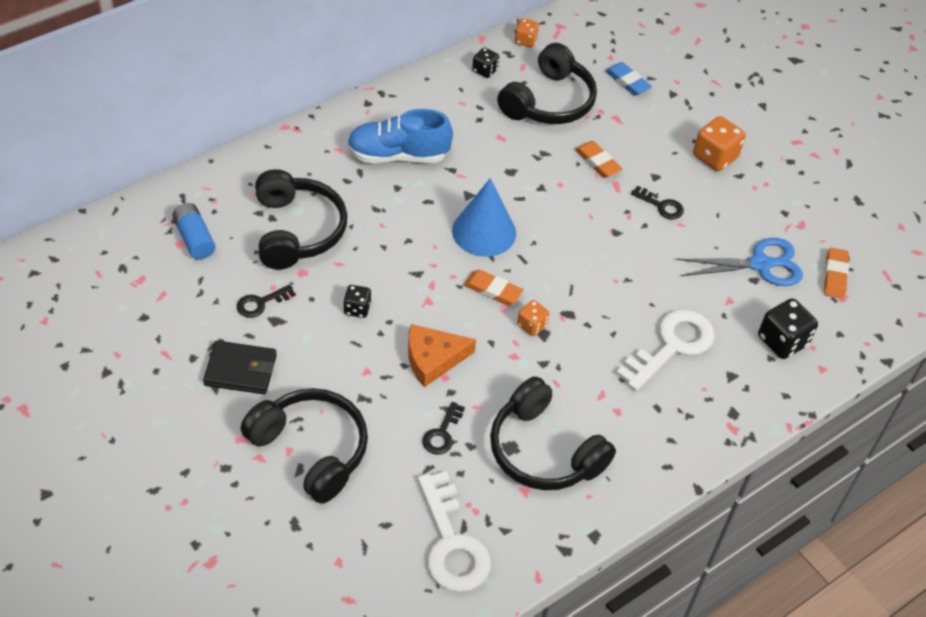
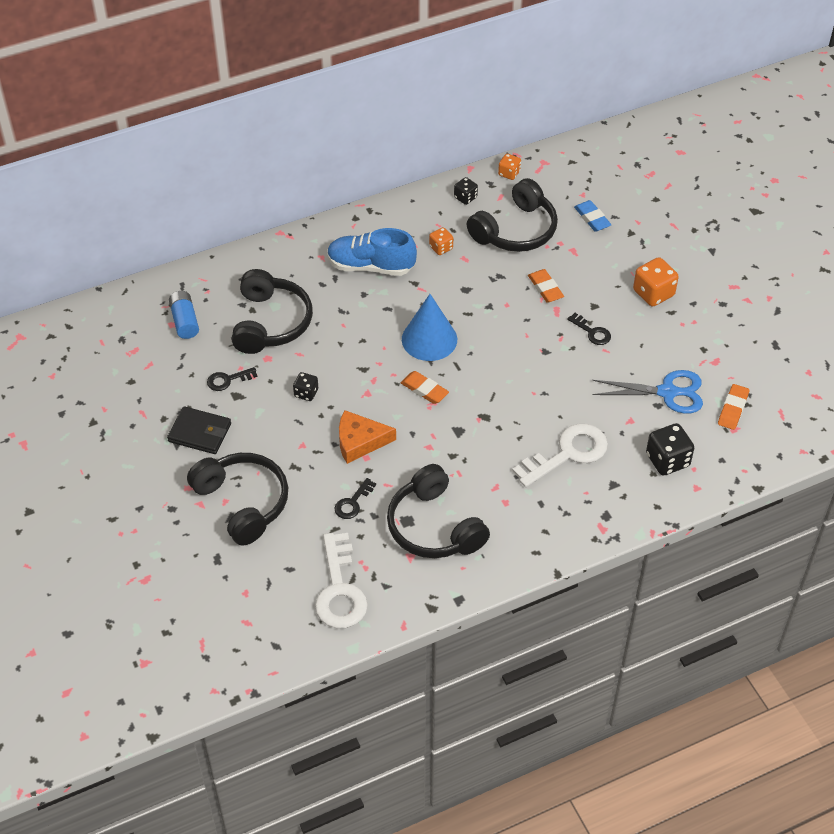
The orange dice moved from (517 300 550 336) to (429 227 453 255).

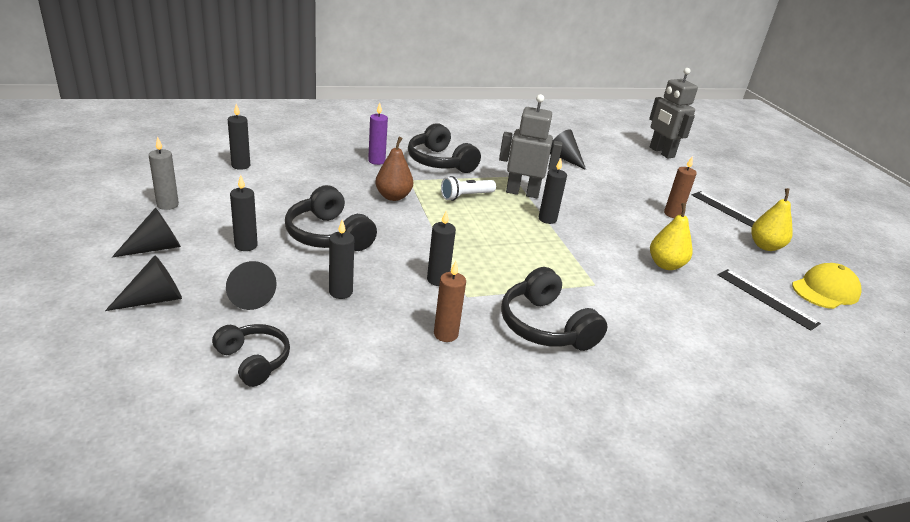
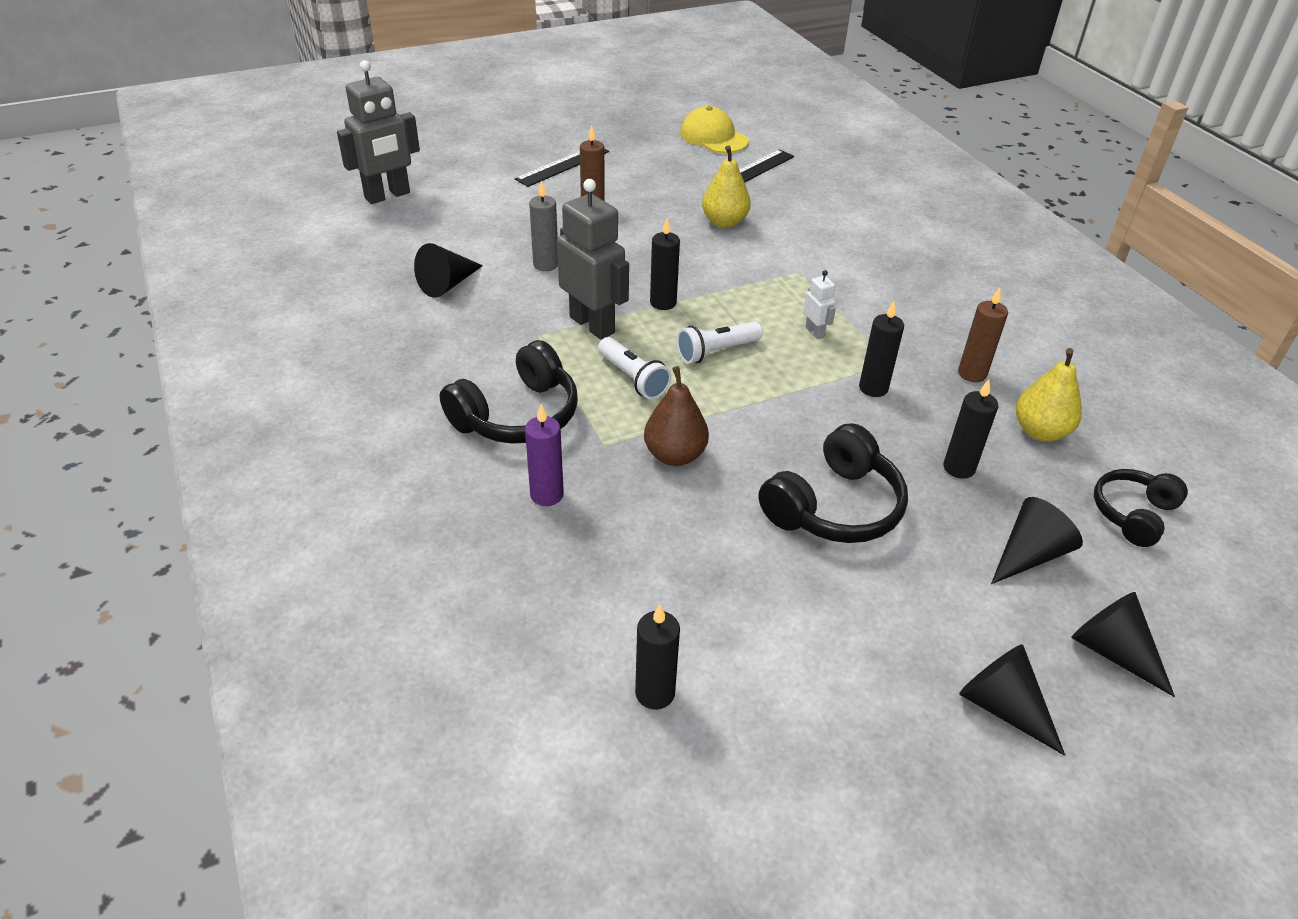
The grey robot at (499 94 563 198) turned 135 degrees clockwise.
The grey candle moved from (149 136 179 210) to (529 180 558 271).
The black candle at (230 175 258 251) disappeared.
The yellow pear moved from (751 188 793 251) to (1016 348 1082 441).
The black headphones at (501 267 607 351) disappeared.
The white robot at (803 270 836 339) appeared.
The white flashlight at (677 322 762 364) appeared.

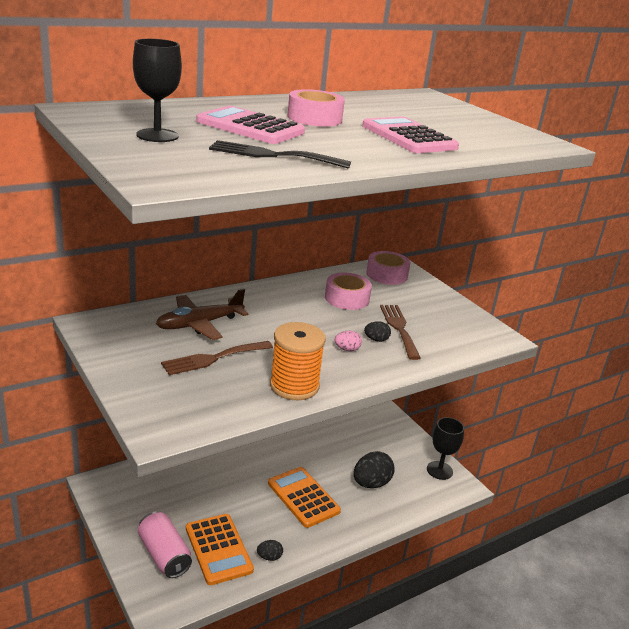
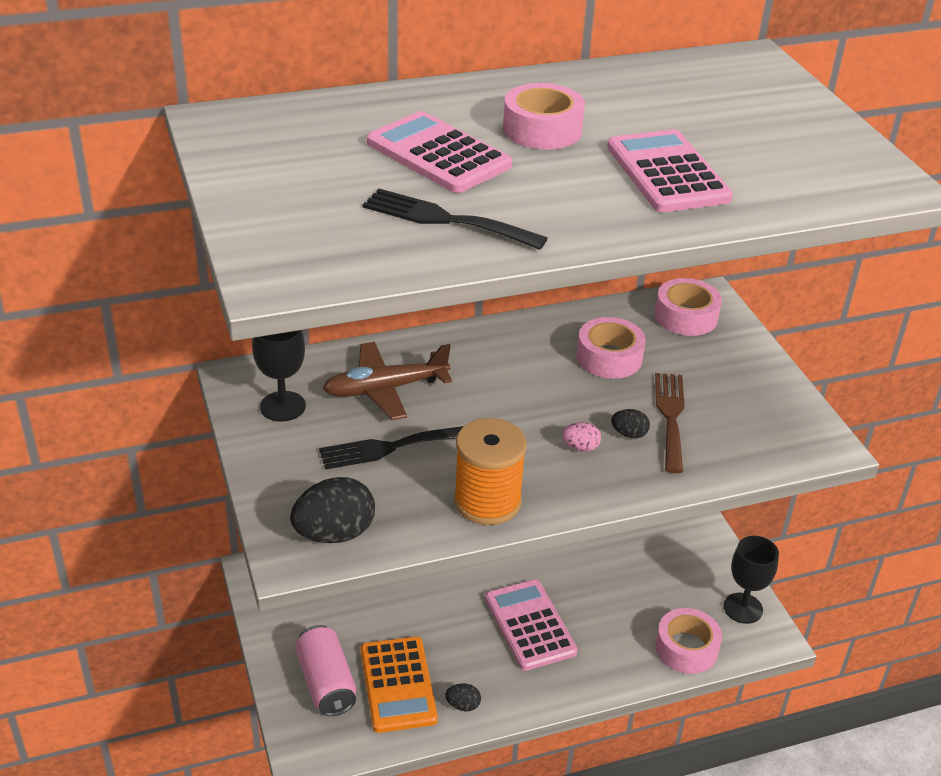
The black goblet moved from (133 39 182 142) to (252 330 306 422).
The brown fork at (161 341 273 375) became the black fork at (319 426 464 470).
The black egg moved from (354 451 395 488) to (290 477 375 543).
The orange calculator at (268 467 341 528) became the pink calculator at (485 579 578 671).
The pink tape at (655 608 722 674) appeared.

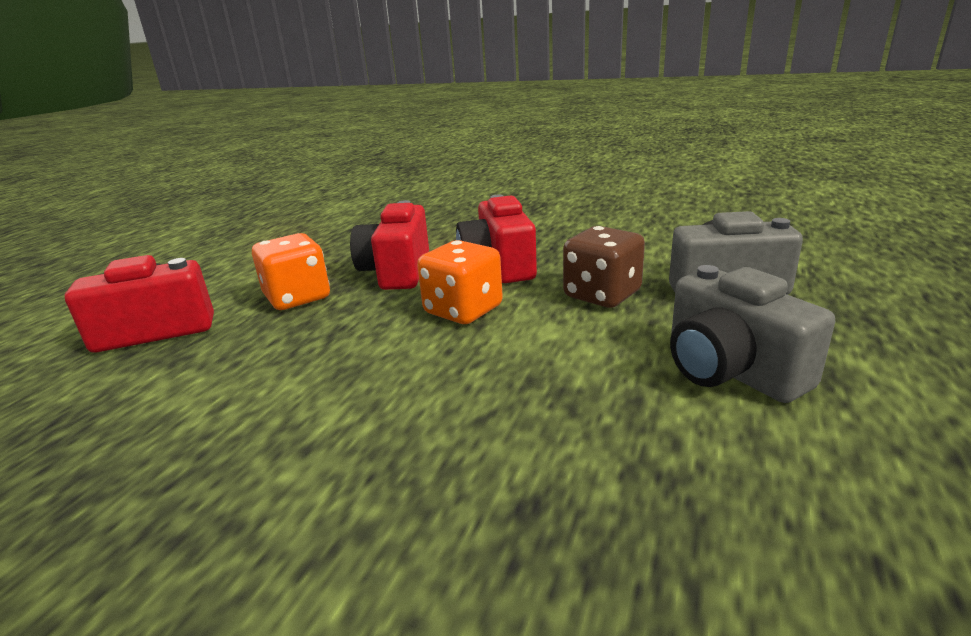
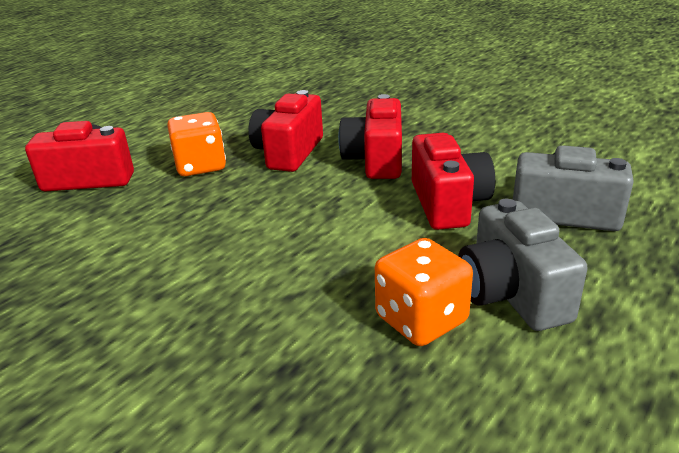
The brown dice at (563 226 645 308) was replaced by the red camera at (412 133 495 230).
The orange dice moved from (417 240 503 324) to (375 238 473 346).

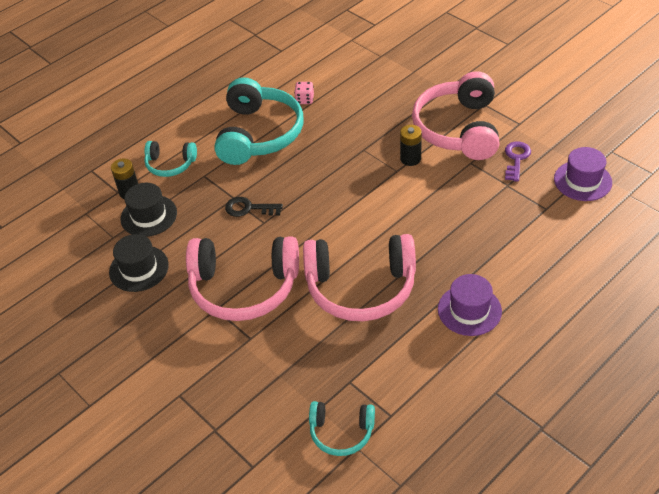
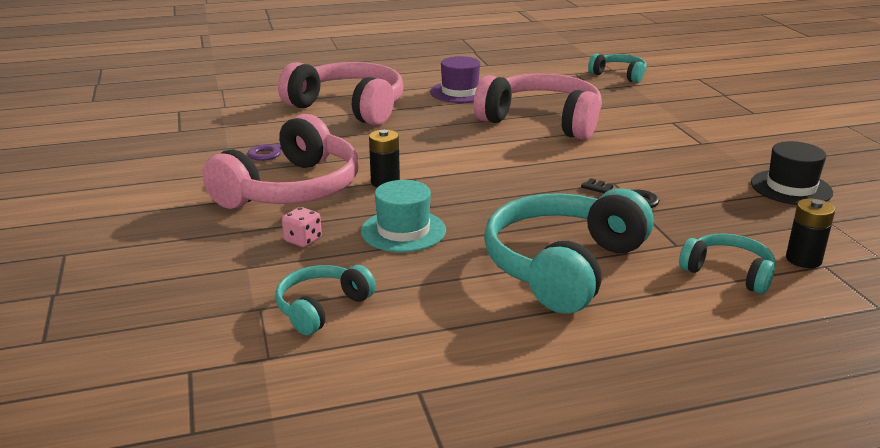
The pink dice moved from (294 82 314 104) to (282 207 322 247).
The purple hat at (554 147 612 201) disappeared.
The black hat at (120 183 177 237) disappeared.
The pink headphones moved from (186 236 299 321) to (278 62 404 125).
The turquoise hat at (361 180 446 252) appeared.
The turquoise headphones at (275 265 376 335) appeared.

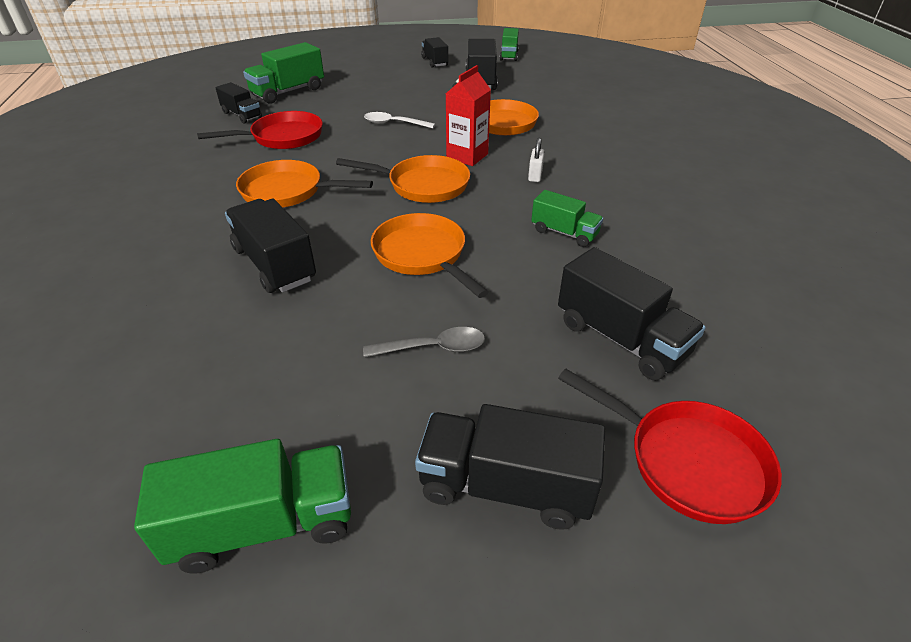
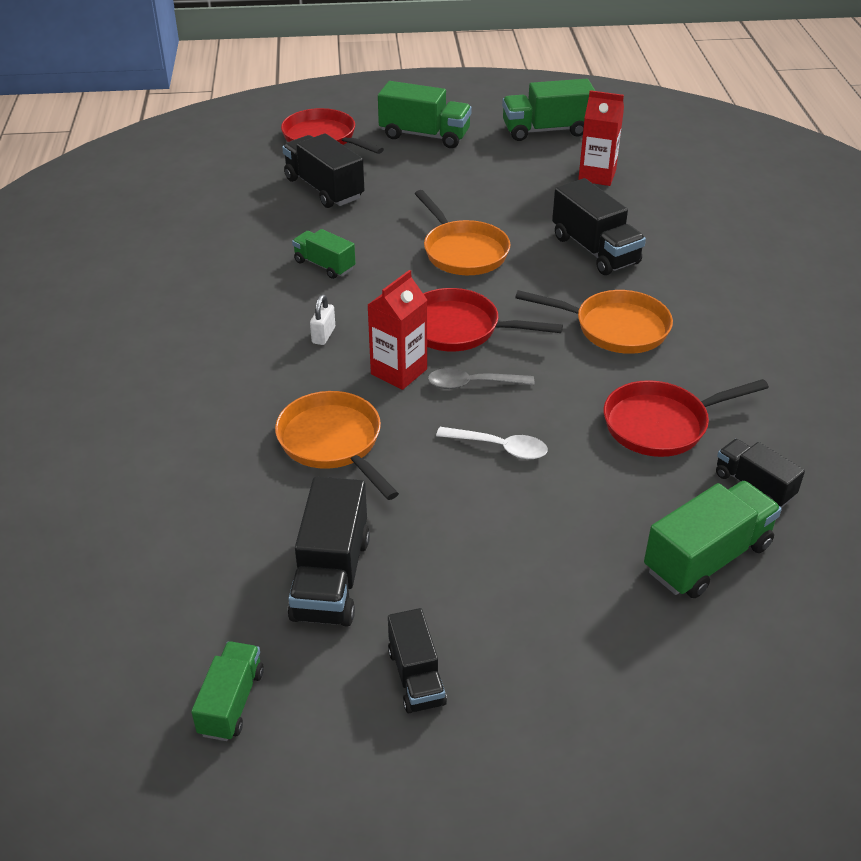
The orange pan at (336 155 470 203) became the red pan at (423 288 563 351).
The grey spoon moved from (363 327 485 357) to (428 368 535 389).
The black truck at (415 404 605 530) became the green truck at (378 81 472 148).
The red carton at (578 90 624 186) appeared.

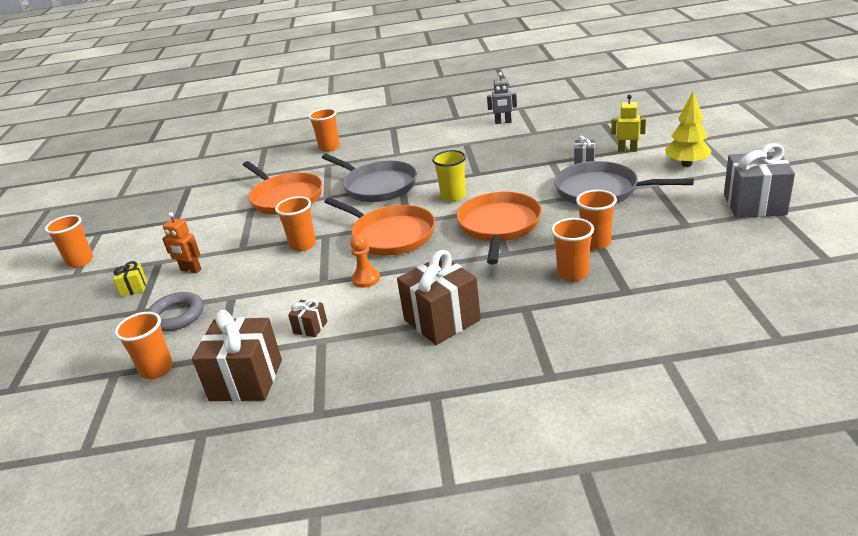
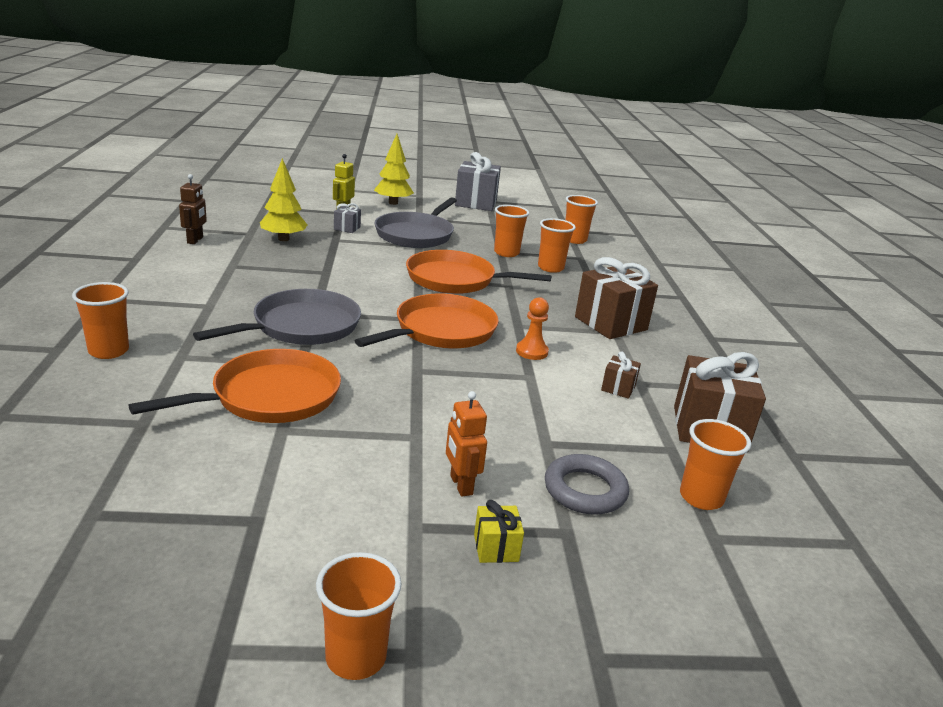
The grey robot at (487 72 517 124) became the brown robot at (179 174 207 244).
The yellow cup at (432 150 466 202) disappeared.
The orange cup moved from (275 196 316 251) to (565 195 598 244).
The orange robot at (162 212 201 273) turned 135 degrees clockwise.
The yellow tree at (260 158 307 241) appeared.

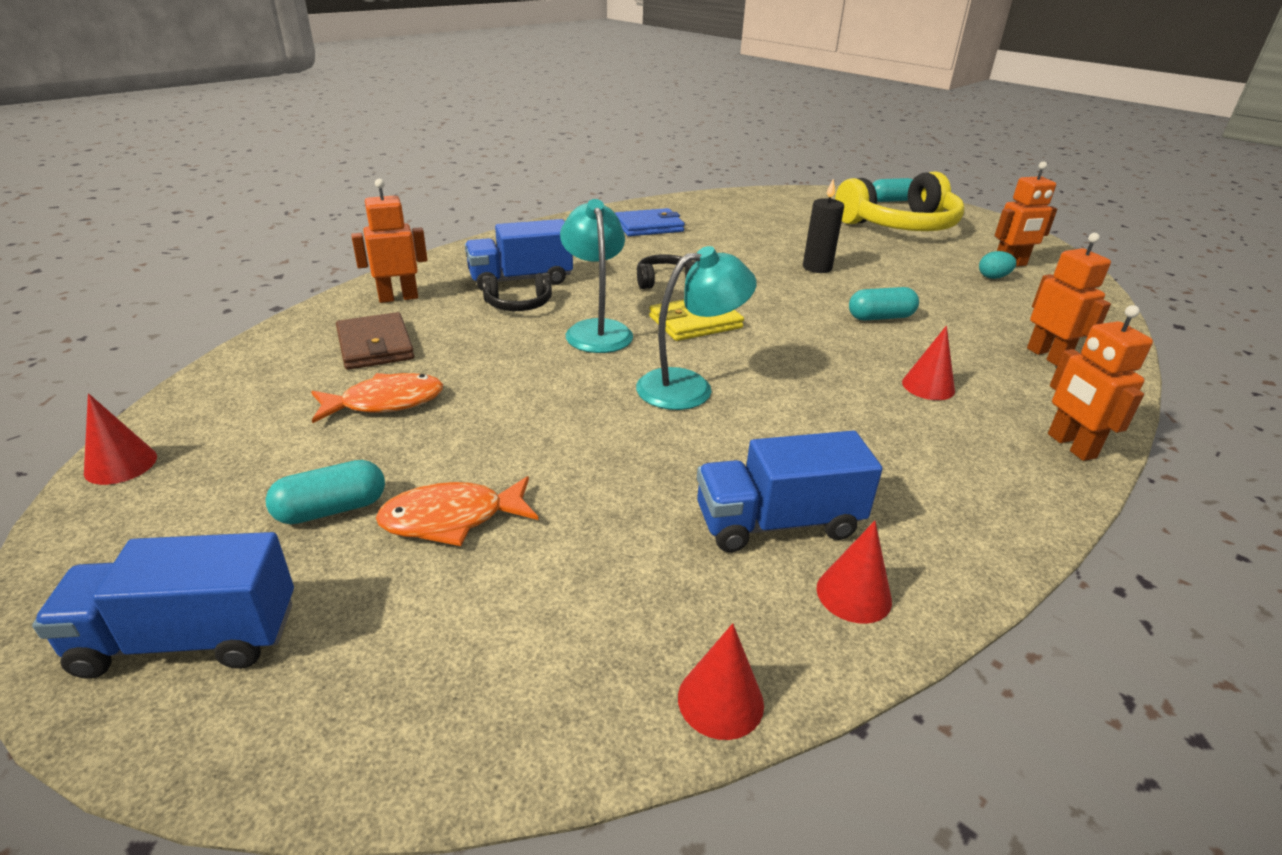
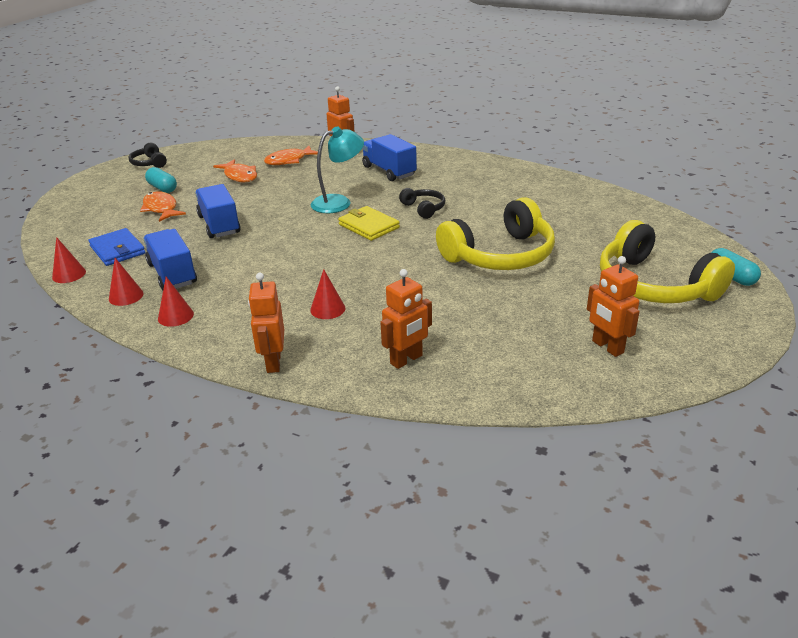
The black candle at (803 179 844 273) was replaced by the yellow headphones at (436 197 555 270).
The blue wallet moved from (615 208 685 236) to (88 228 146 266).
The turquoise lamp at (636 246 757 410) disappeared.
The turquoise egg at (979 251 1017 279) disappeared.
The black headphones moved from (482 273 552 311) to (129 143 167 168).
The turquoise capsule at (849 287 919 320) disappeared.
The orange robot at (1048 305 1153 461) turned 60 degrees counterclockwise.
The brown wallet at (336 312 414 370) was replaced by the orange fish at (264 146 318 165).
The red cone moved from (84 393 157 485) to (158 277 194 327).
The blue truck moved from (32 532 294 679) to (195 184 241 238).

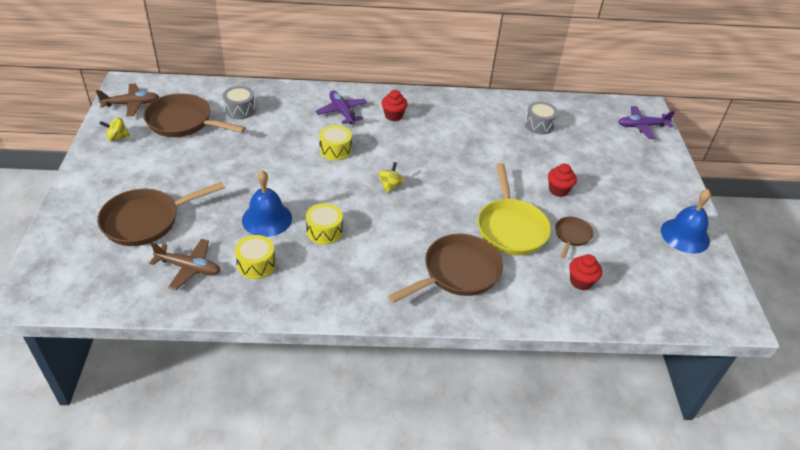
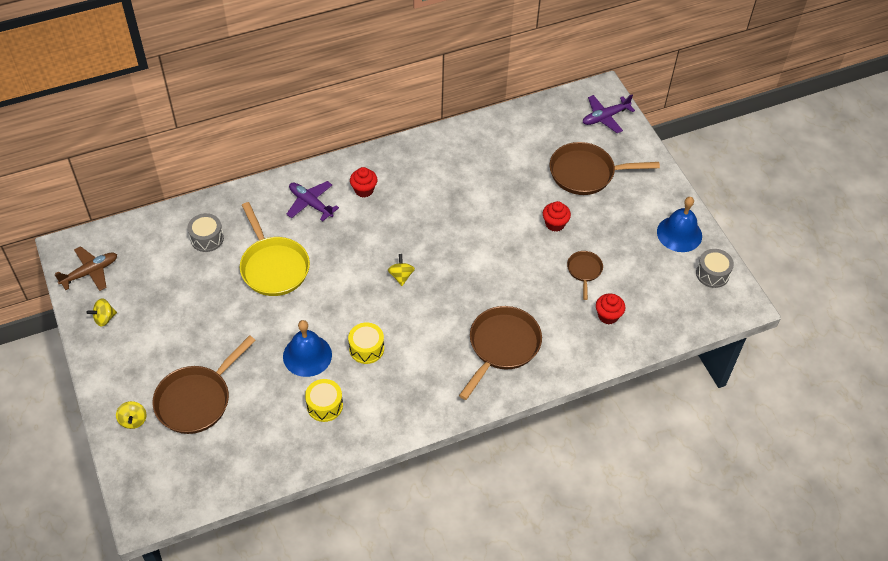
The brown pan moved from (143 93 246 137) to (550 142 660 195).
The grey drum moved from (524 101 558 134) to (696 249 734 288).
The yellow drum at (319 125 352 161) disappeared.
The yellow pan moved from (478 163 551 255) to (240 202 310 296).
The brown plane at (149 239 220 290) disappeared.
The yellow spinning top at (116 401 147 429) appeared.

